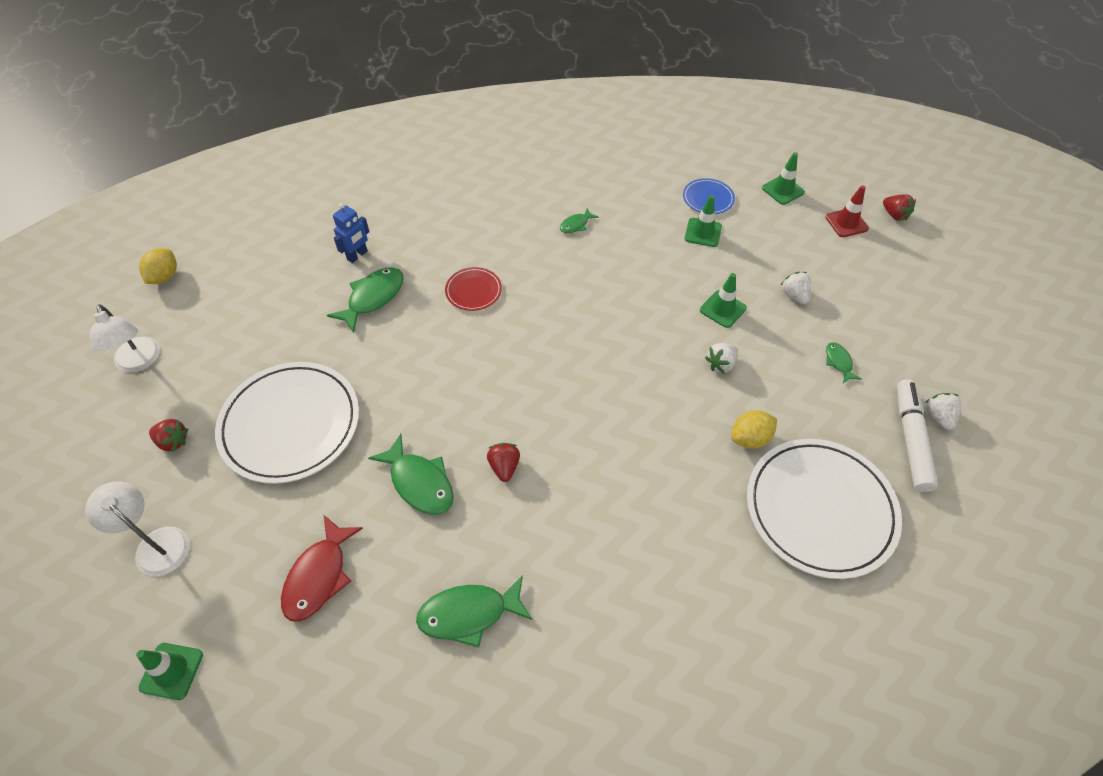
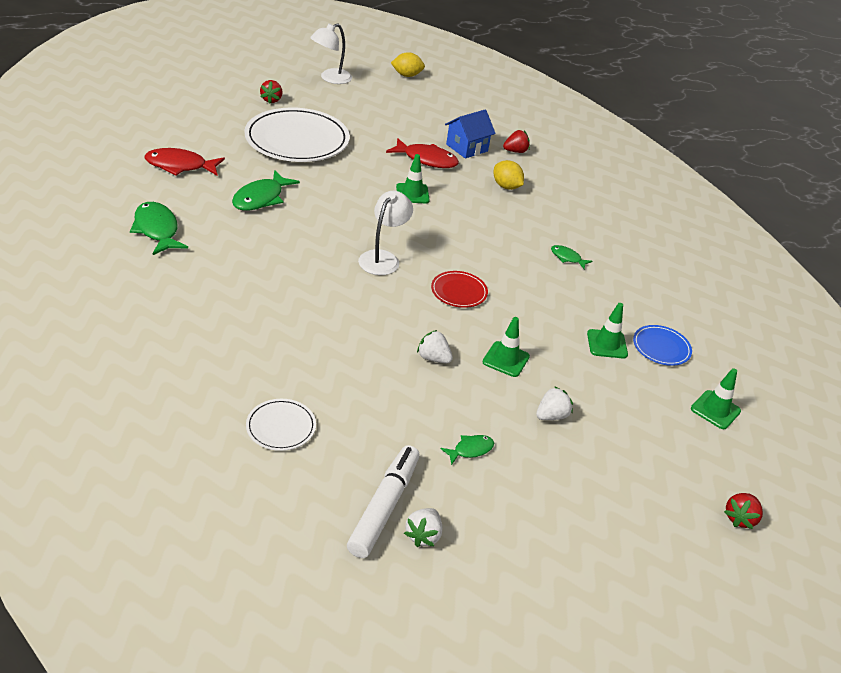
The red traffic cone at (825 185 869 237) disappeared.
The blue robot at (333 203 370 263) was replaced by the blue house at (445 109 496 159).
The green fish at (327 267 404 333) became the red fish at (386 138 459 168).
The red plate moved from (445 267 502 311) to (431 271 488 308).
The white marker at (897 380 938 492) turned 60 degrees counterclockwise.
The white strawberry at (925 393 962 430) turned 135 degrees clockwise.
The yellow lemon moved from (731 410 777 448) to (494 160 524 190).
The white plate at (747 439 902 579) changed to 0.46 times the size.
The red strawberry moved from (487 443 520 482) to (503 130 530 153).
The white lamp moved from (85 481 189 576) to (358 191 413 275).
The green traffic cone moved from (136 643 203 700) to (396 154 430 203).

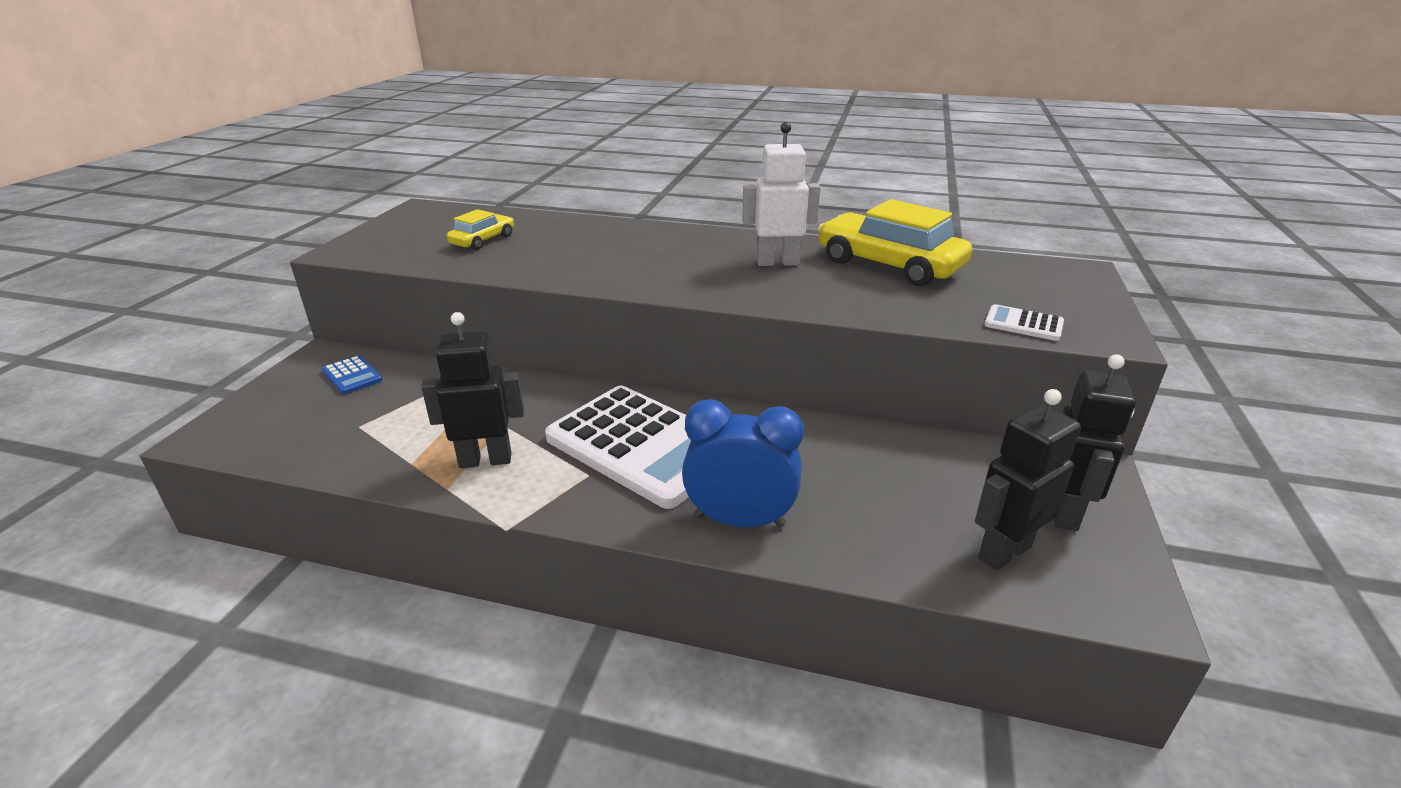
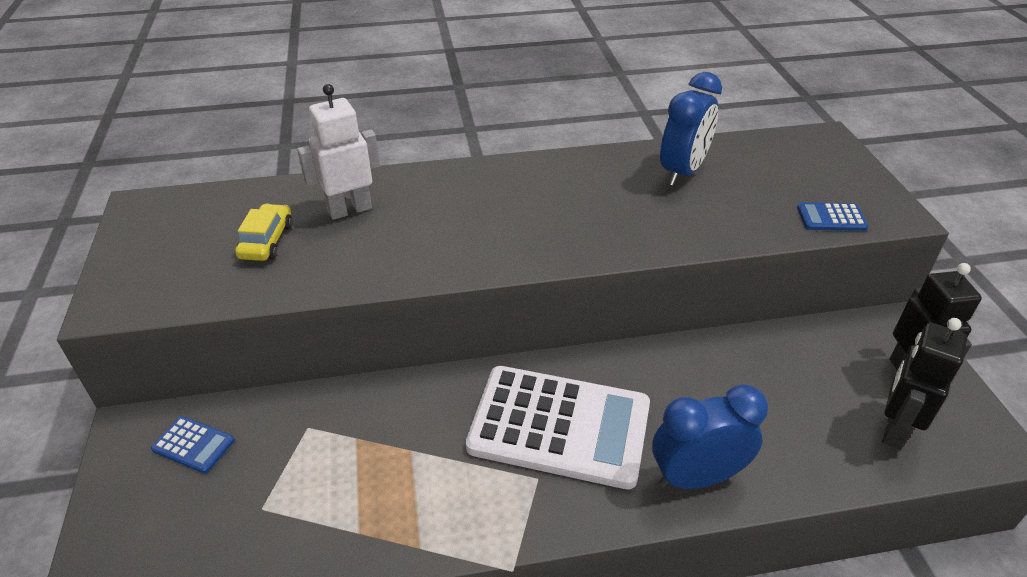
The white robot moved from (742 122 820 266) to (297 84 380 220).
The yellow car at (818 199 972 286) was replaced by the blue clock at (660 72 722 186).
The white calculator at (985 304 1064 341) became the blue calculator at (797 202 869 231).
The black robot at (421 312 524 468) disappeared.

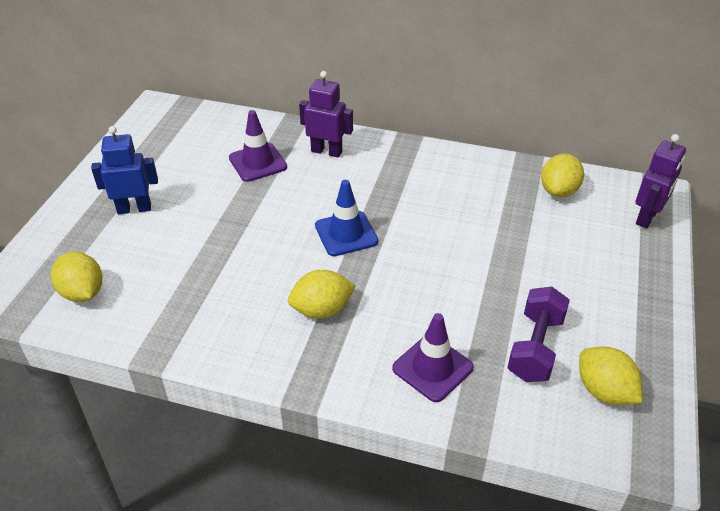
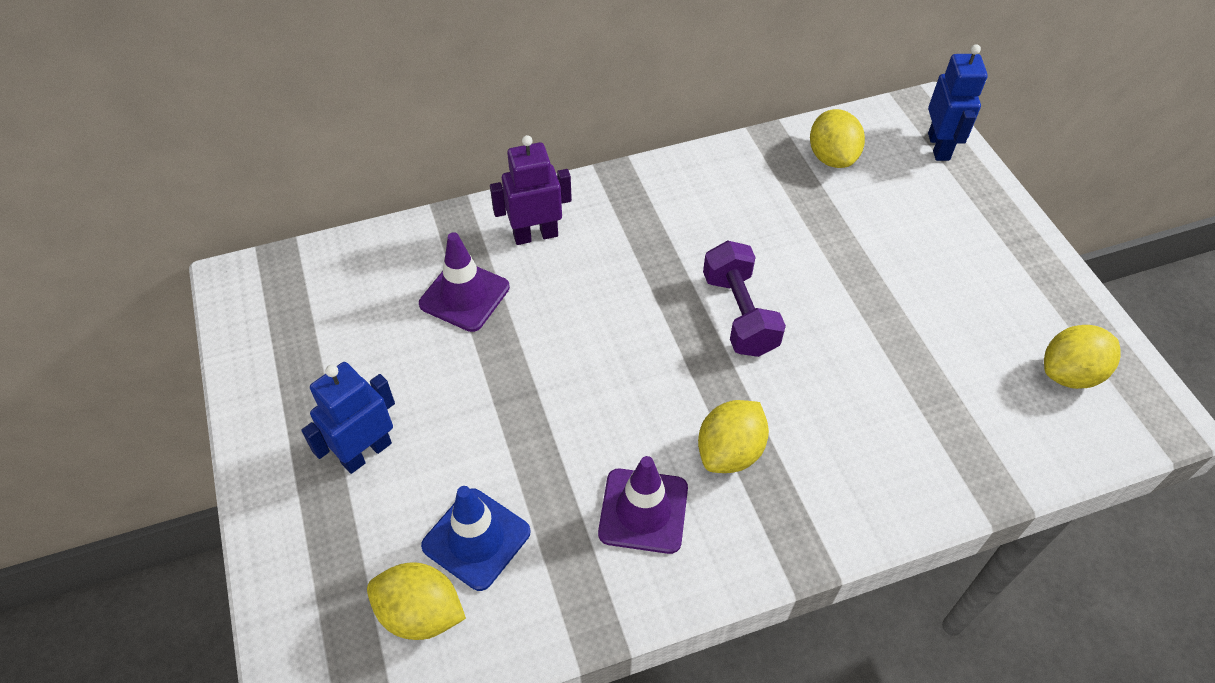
The purple robot at (635 134 686 228) became the blue robot at (928 44 988 161).
The blue traffic cone moved from (315 180 378 256) to (421 486 531 591).
The purple dumbbell moved from (507 287 570 382) to (703 240 786 357).
The purple traffic cone moved from (392 313 474 402) to (598 456 688 554).
The yellow lemon at (579 346 643 405) turned 45 degrees counterclockwise.

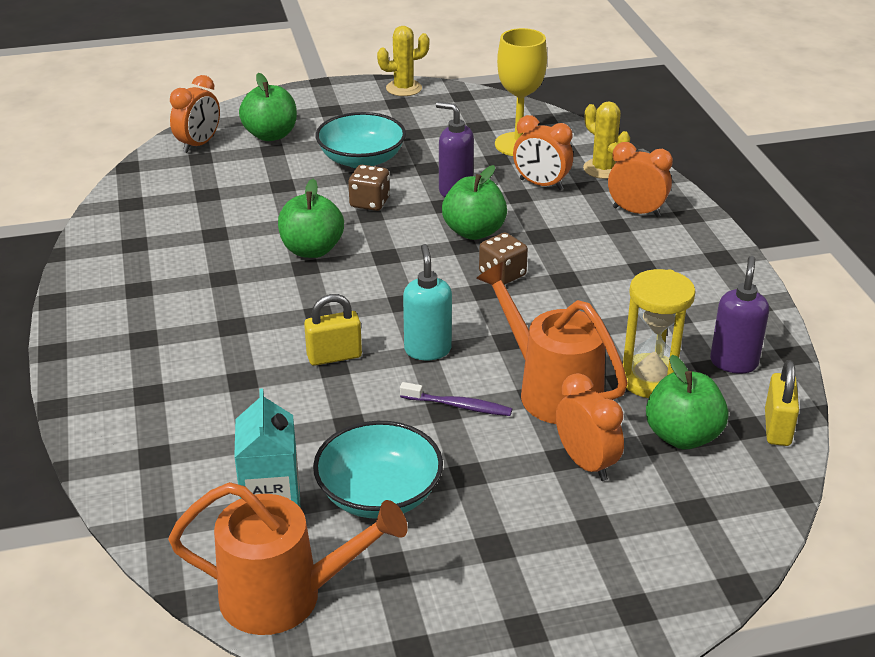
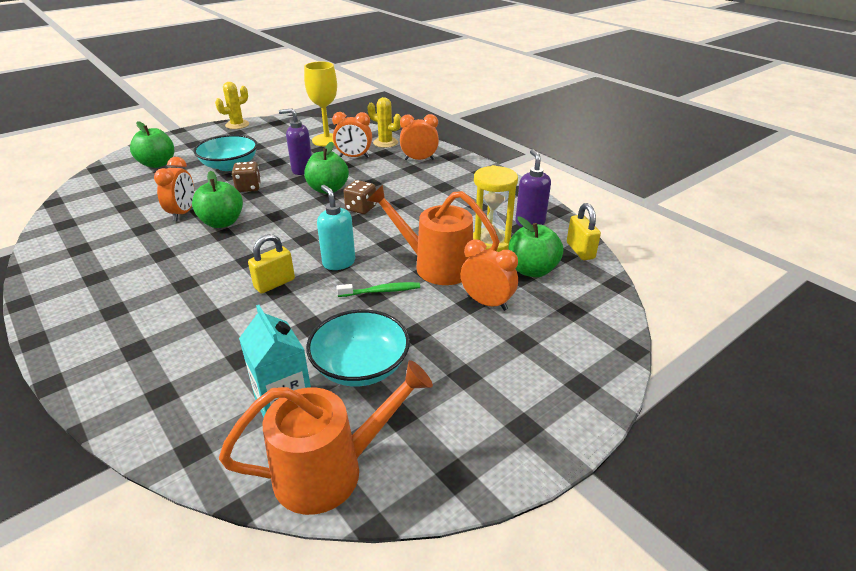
The orange clock moved from (170 75 220 153) to (154 157 194 221).
The purple toothbrush at (400 382 512 416) became the green toothbrush at (336 282 420 297).

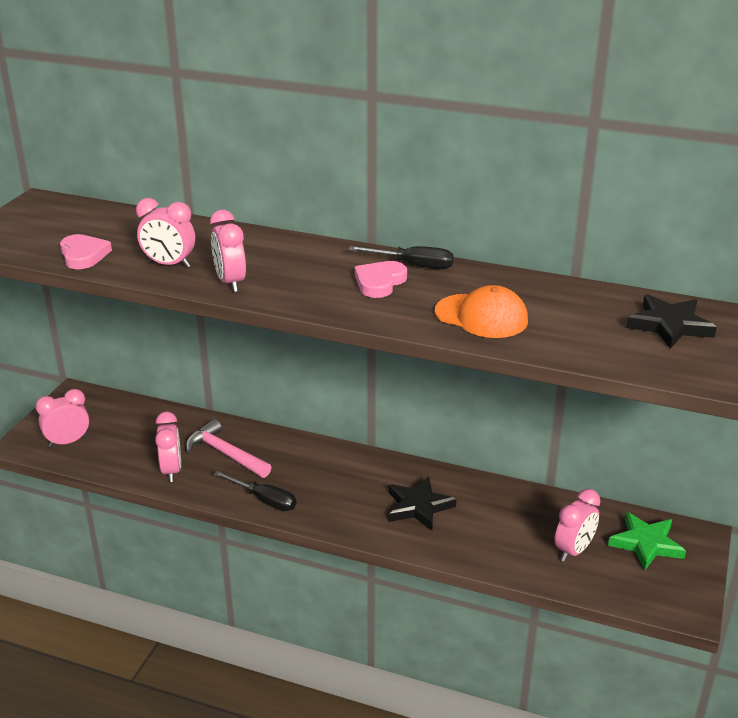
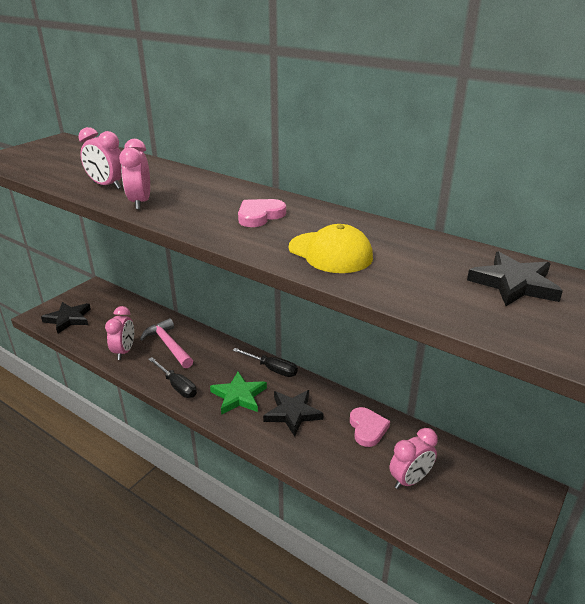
The pink heart moved from (60 234 112 269) to (350 407 390 447).
The black screwdriver moved from (348 246 454 269) to (233 348 298 377).
The orange cap at (435 285 528 338) became the yellow cap at (289 224 373 273).
The pink clock at (36 389 89 448) was replaced by the black star at (41 302 91 333).
The green star moved from (608 512 686 570) to (210 372 267 415).

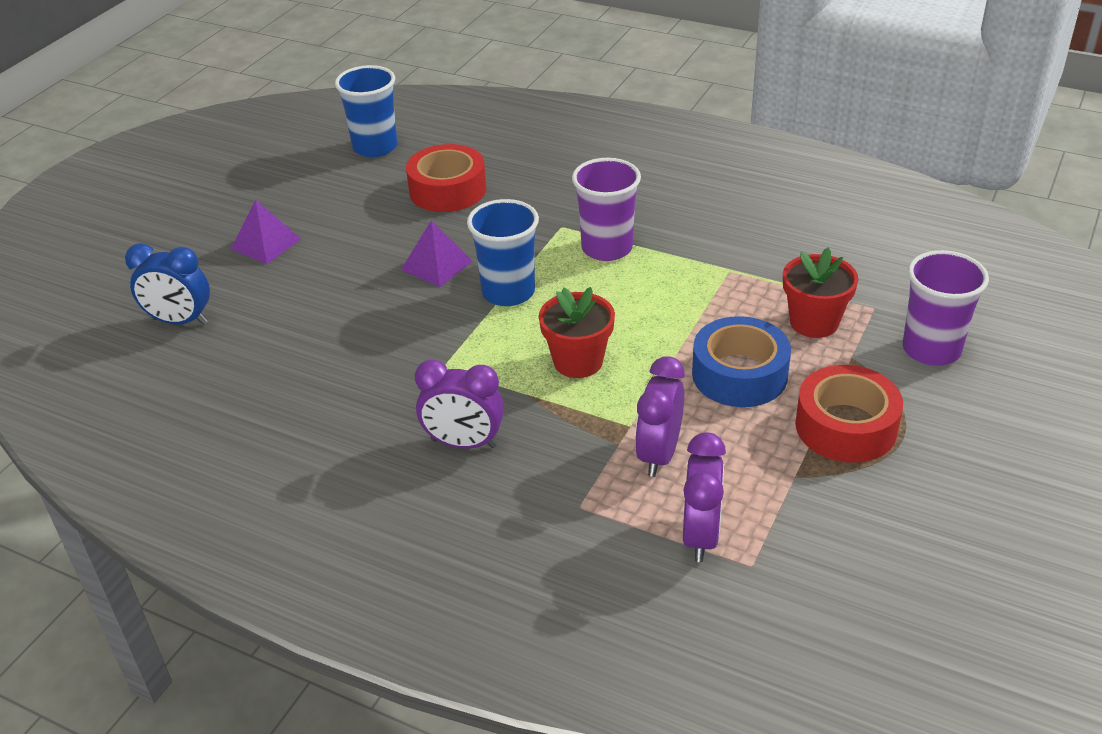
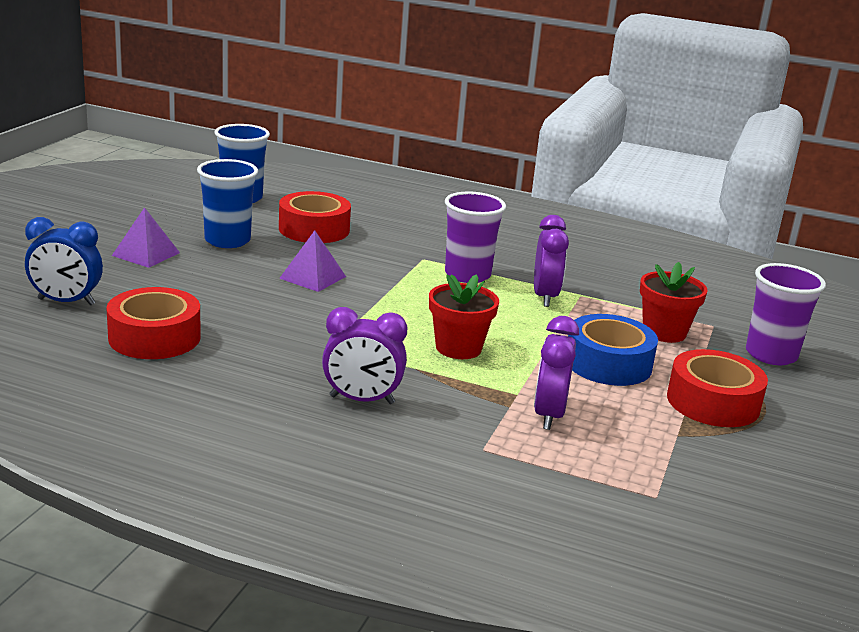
The blue cup moved from (467 199 539 306) to (197 159 258 248).
The purple clock moved from (683 432 726 562) to (534 215 569 307).
The red tape at (106 287 201 359) appeared.

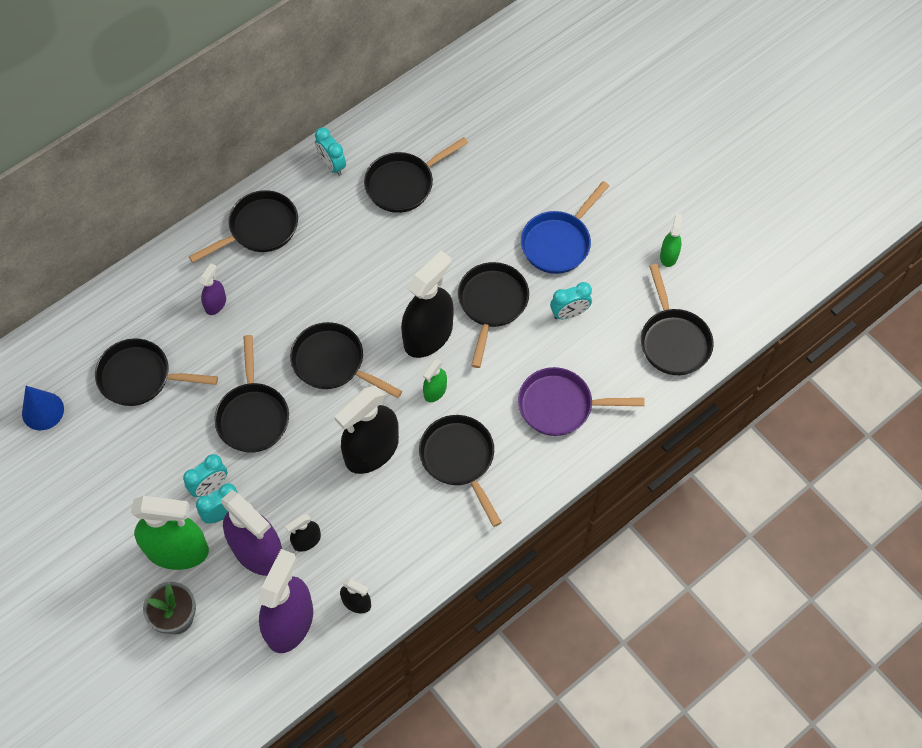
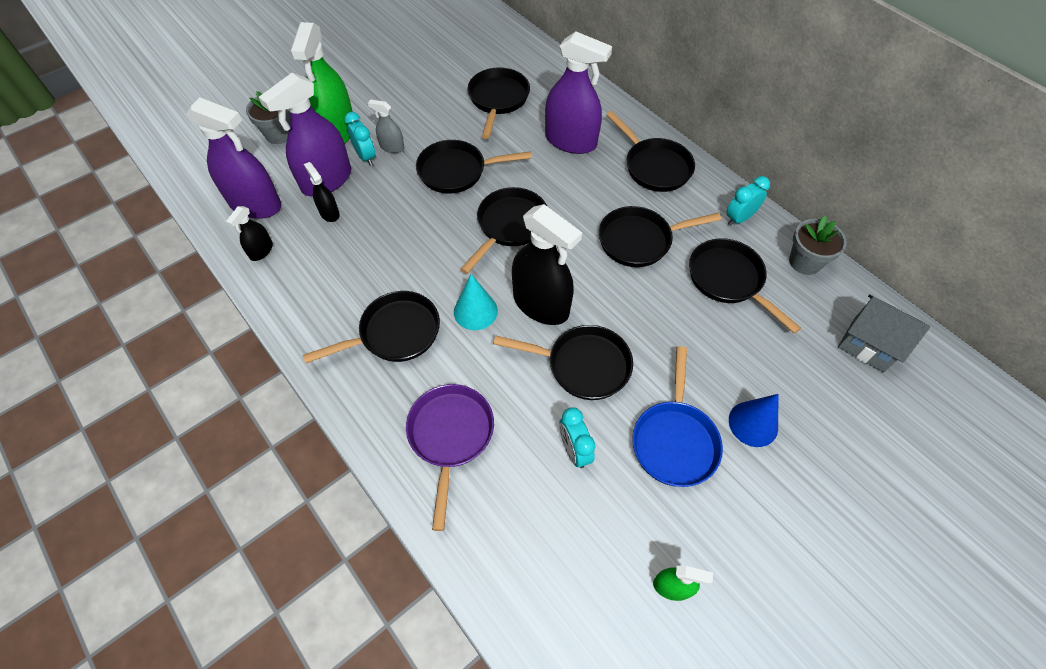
The blue pan at (521 181 609 274) turned 120 degrees counterclockwise.
The purple spray bottle at (200 263 226 315) changed to 2.09 times the size.
The black pan moved from (641 264 714 375) to (599 206 721 267).
The green spray bottle at (423 359 447 402) was replaced by the turquoise cone at (454 274 498 330).
The blue cone moved from (22 386 64 430) to (729 394 778 447).
The black spray bottle at (334 386 399 474) disappeared.
The turquoise clock at (183 454 228 497) was replaced by the grey spray bottle at (368 100 404 153).
The grey flower pot at (789 216 847 275) appeared.
The grey house at (838 294 930 373) appeared.

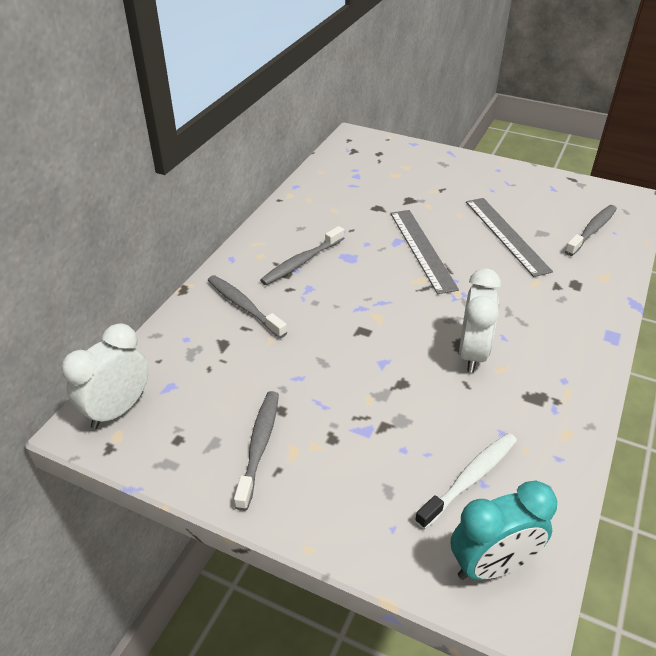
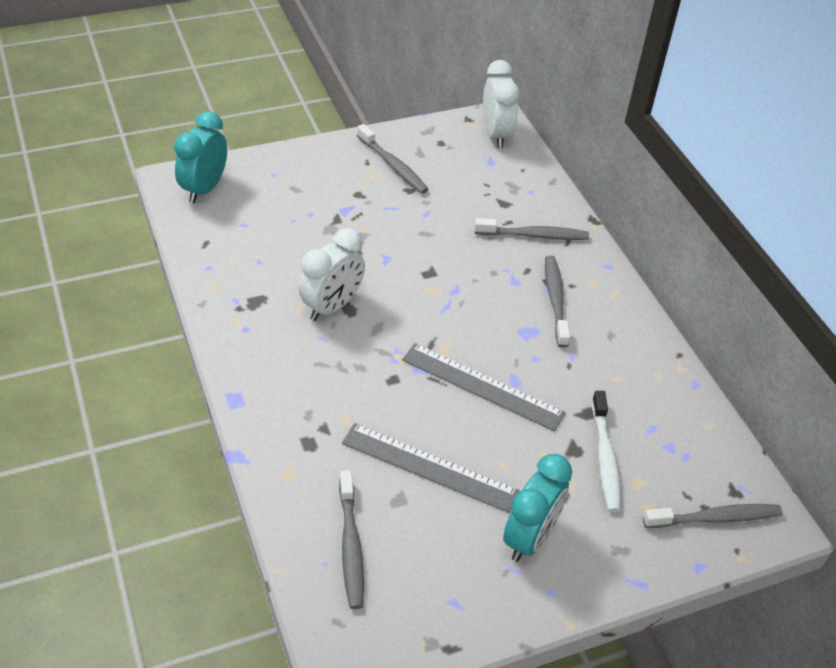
The white clock at (459 268 501 373) turned 105 degrees counterclockwise.
The white toothbrush moved from (415 433 517 529) to (592 391 621 512).
The turquoise clock at (503 454 572 562) appeared.
The grey toothbrush at (643 504 783 528) appeared.

